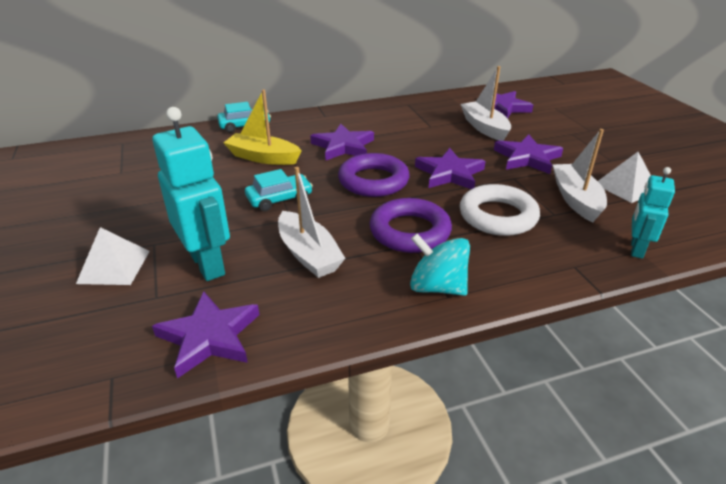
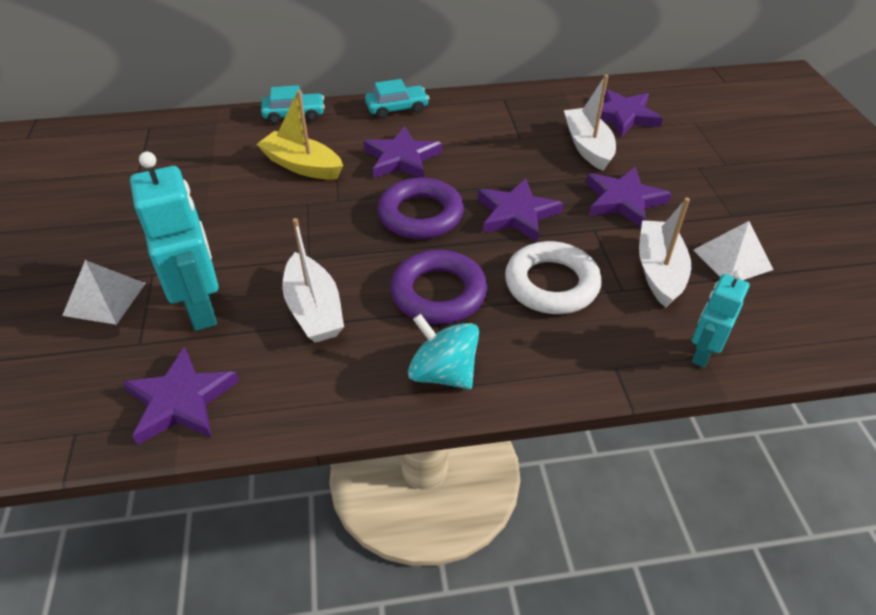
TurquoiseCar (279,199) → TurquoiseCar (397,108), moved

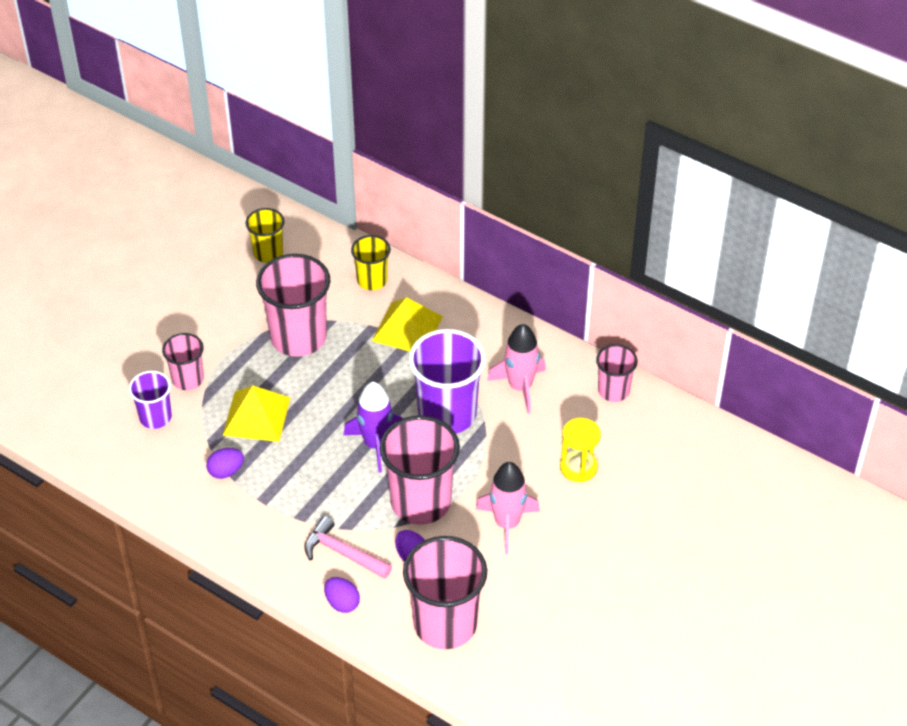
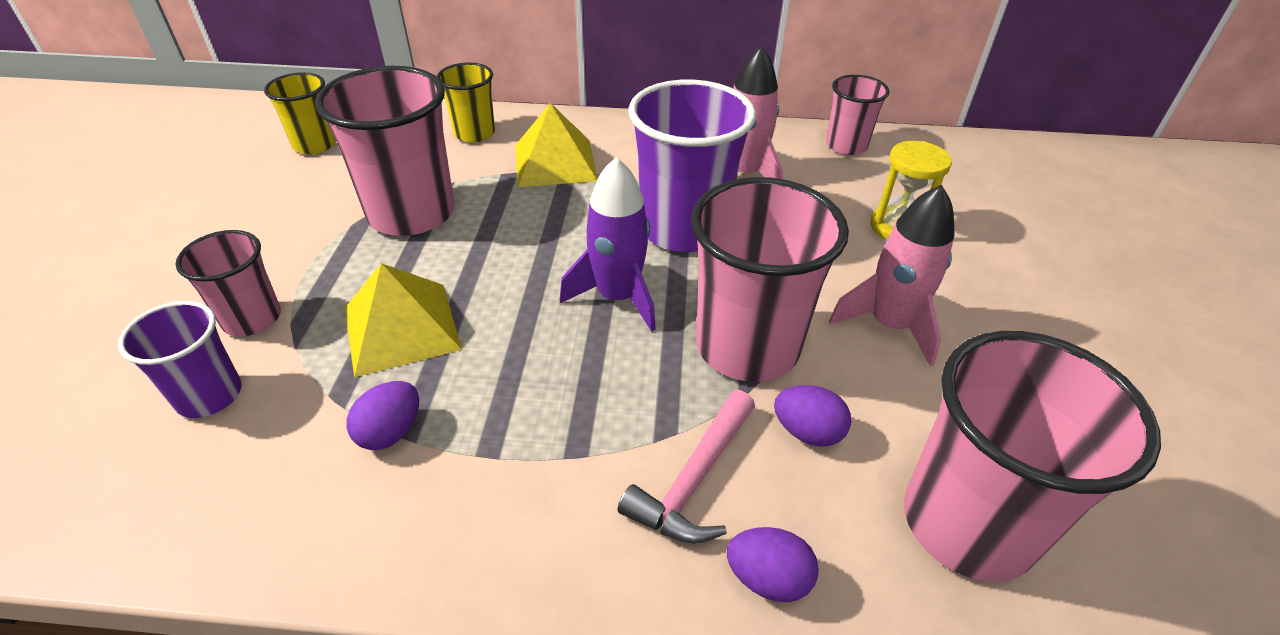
PinkHammer (342,553) → PinkHammer (693,480), 60 degrees counterclockwise

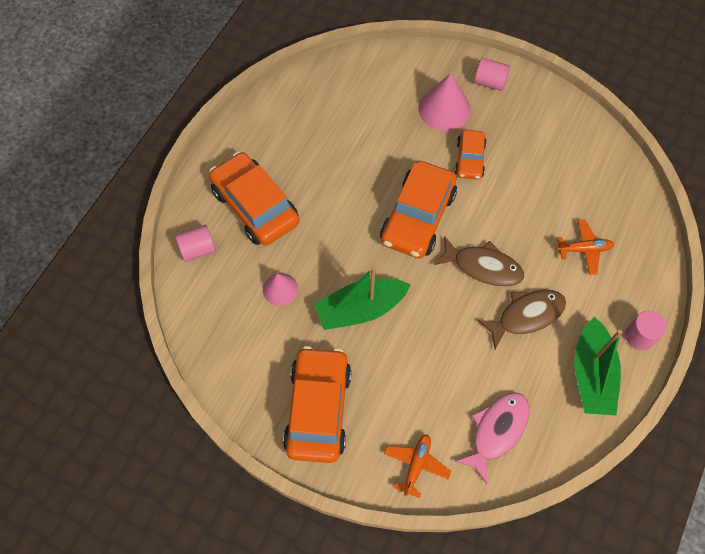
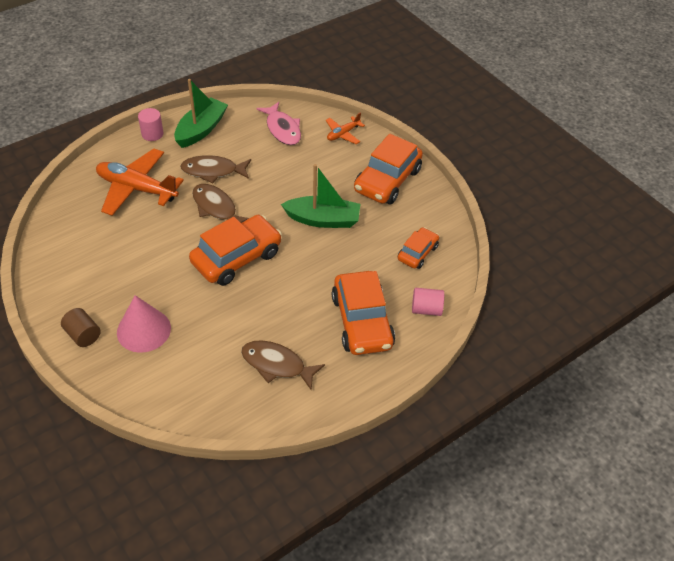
PinkCone (280,289) → -
- → BrownFish (276,365)
OrangeCar (469,159) → OrangeCar (417,253), moved
PinkCylinder (490,82) → BrownCylinder (83,335)
PinkFish (496,431) → PinkFish (282,129), 90 degrees counterclockwise
OrangePlane (584,249) → OrangePlane (137,189), x1.97

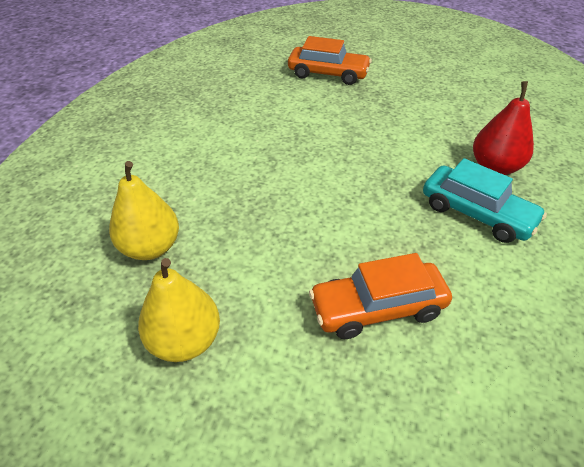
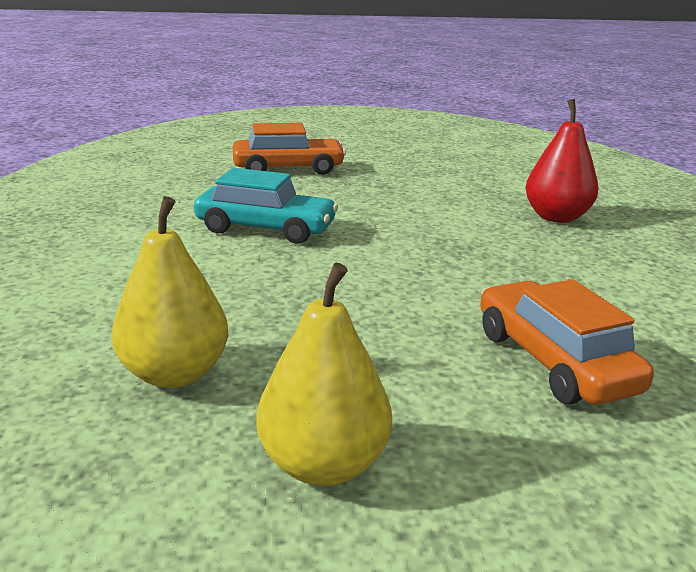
TurquoiseCar (476,213) → TurquoiseCar (266,229), moved
OrangeCar (377,308) → OrangeCar (553,361), 105 degrees clockwise

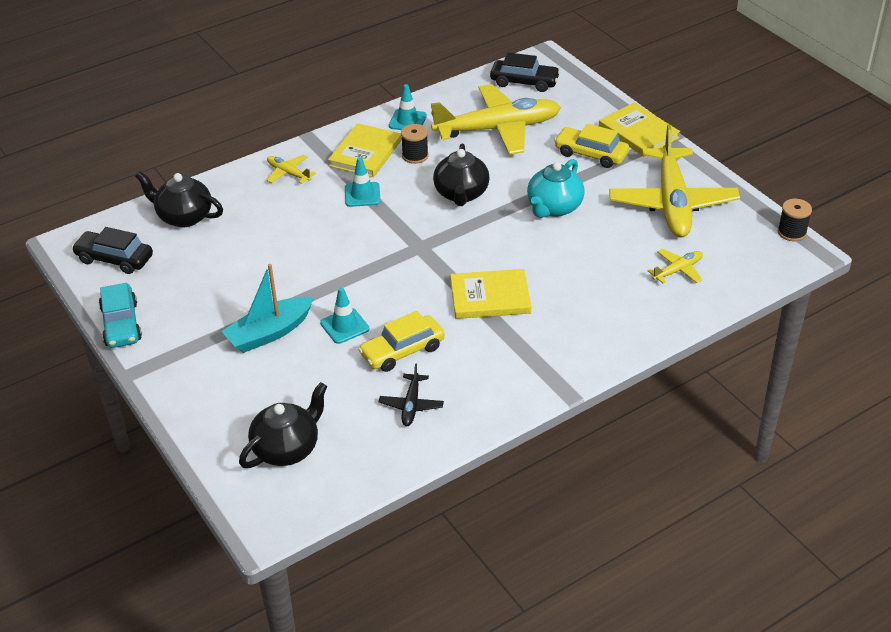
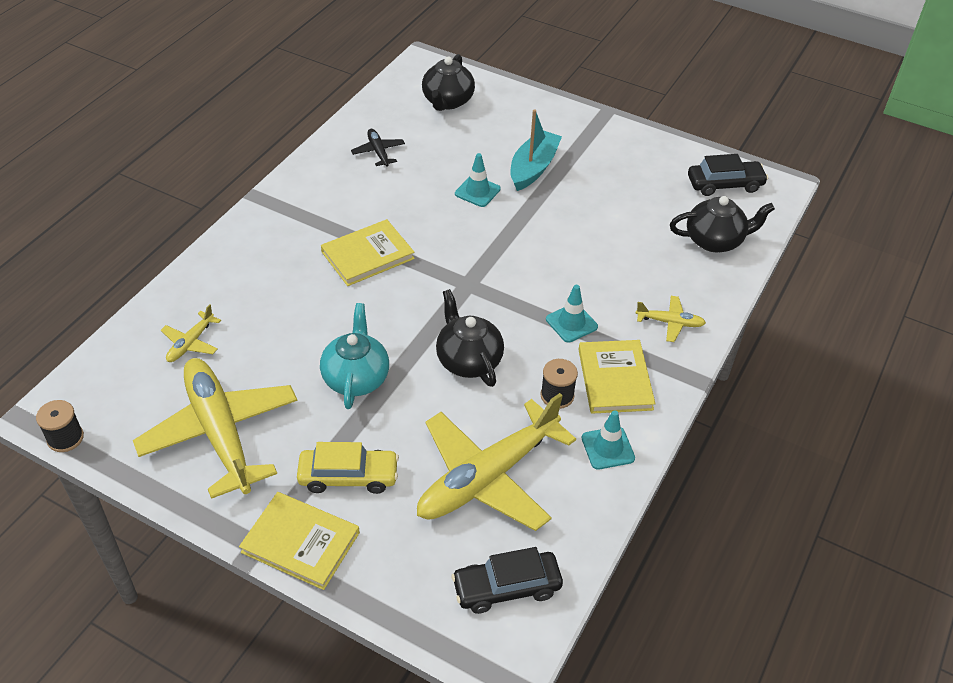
TurquoiseCar (121,324) → -
YellowCar (402,351) → -

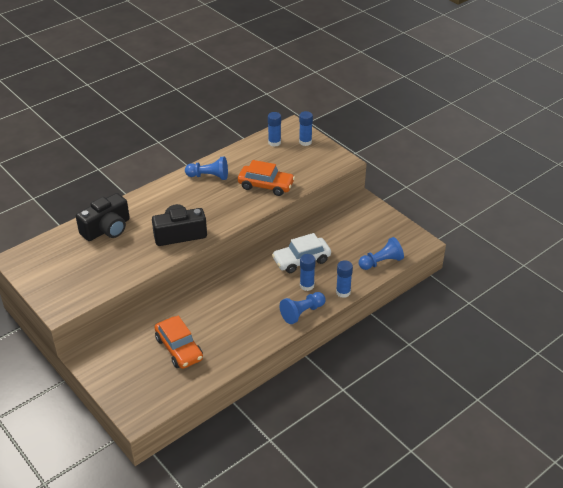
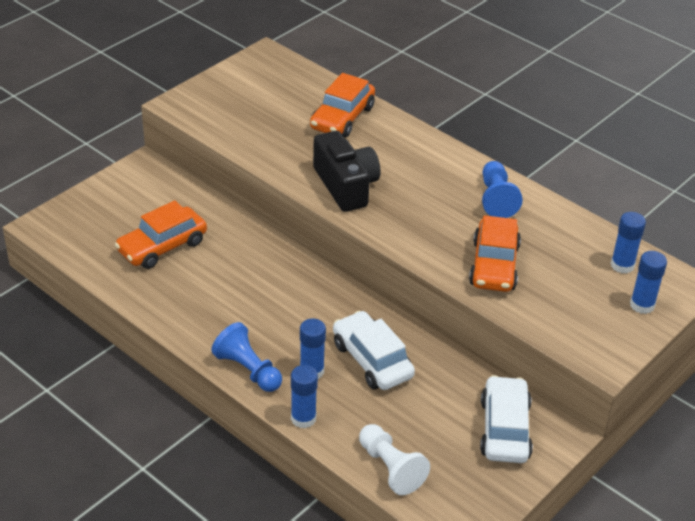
- → WhiteCar (504,429)
BlackCamera (107,229) → OrangeCar (342,118)
BluePawn (381,262) → WhitePawn (390,468)

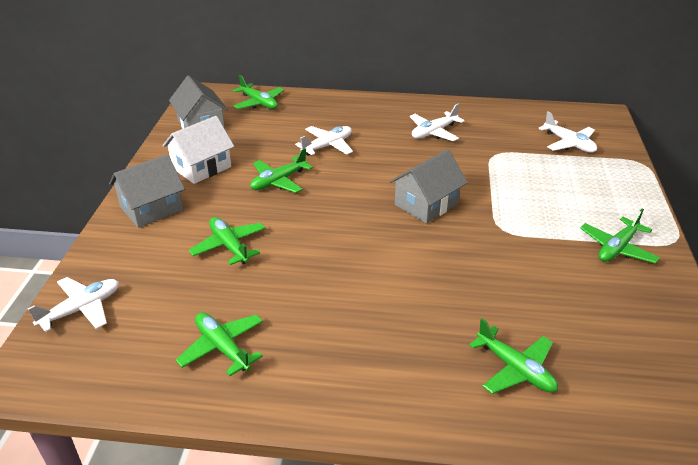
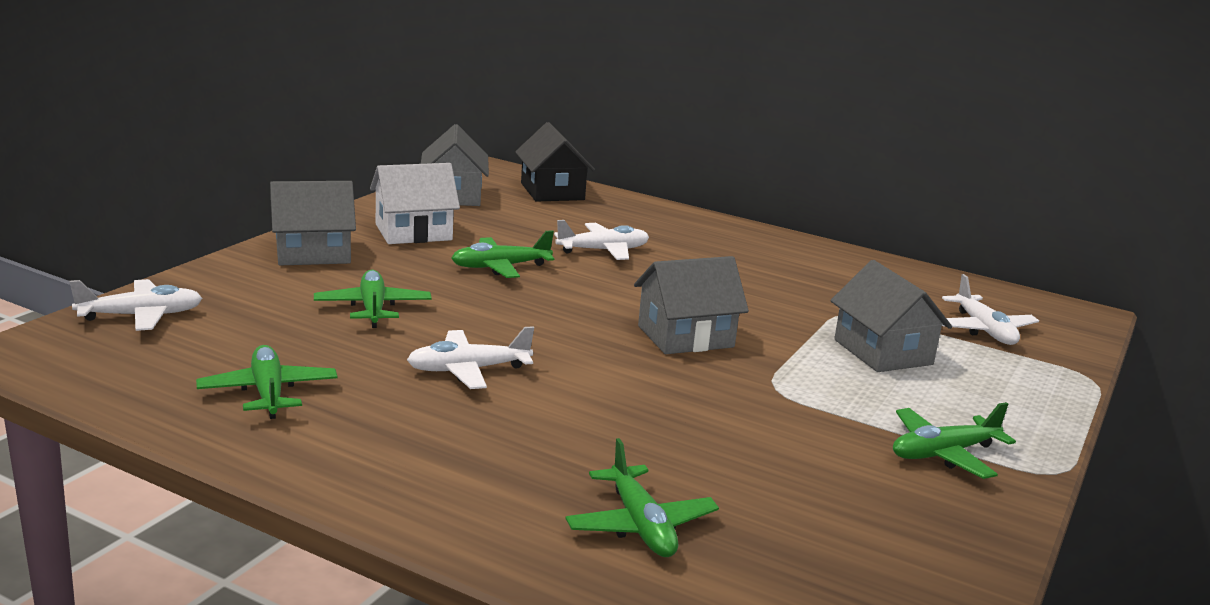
- → GreyHouse (883,352)
WhitePlane (434,132) → WhitePlane (468,370), moved
GreenPlane (259,103) → BlackHouse (552,191)

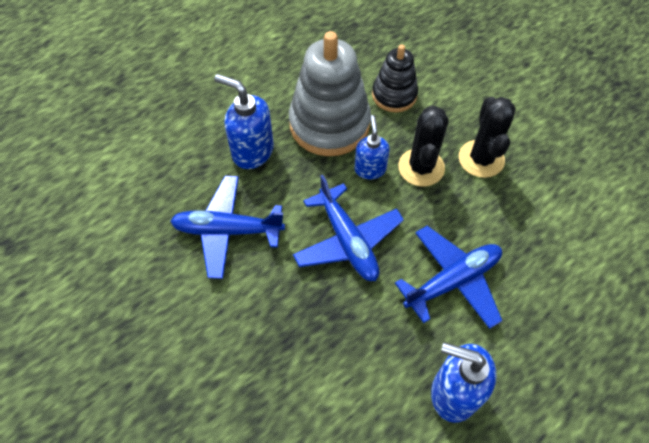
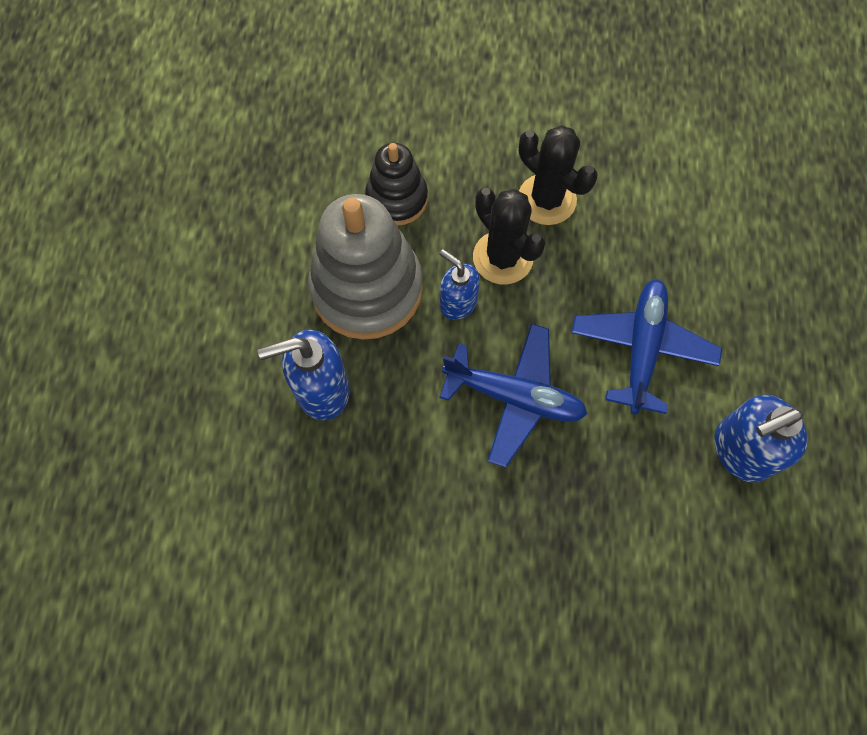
BluePlane (227,230) → -

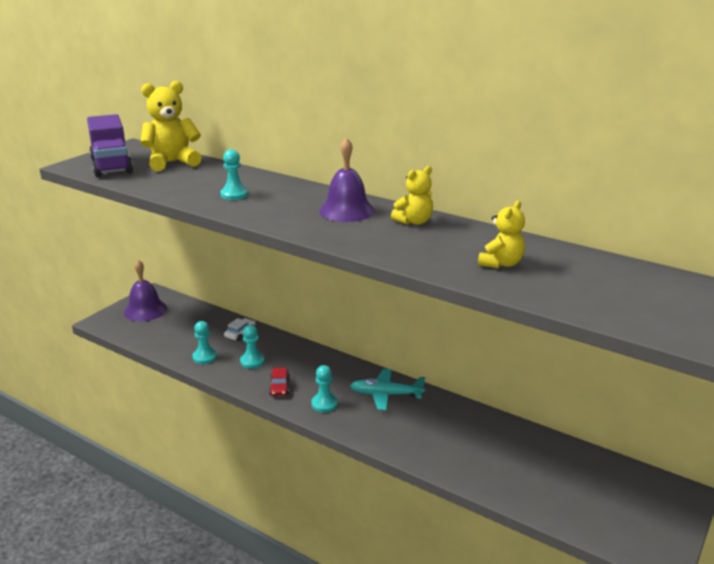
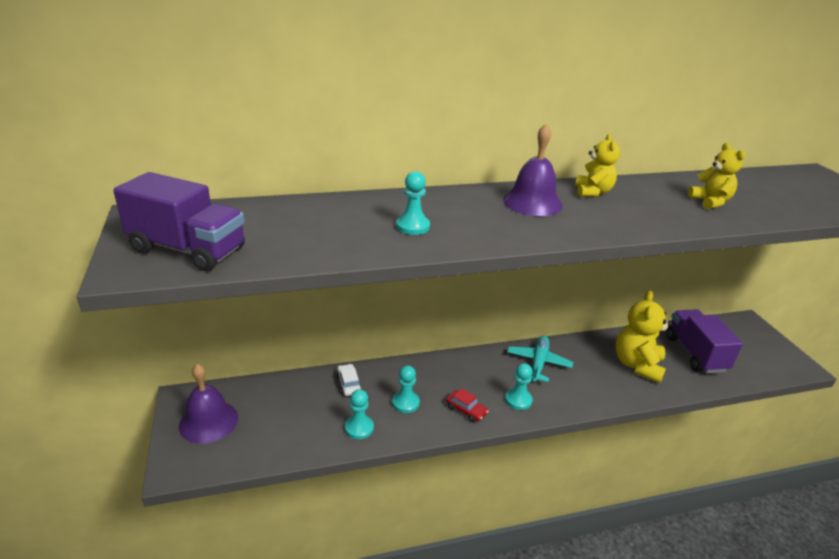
- → PurpleTruck (695,353)
YellowTeddyBear (172,163) → YellowTeddyBear (637,365), moved
TurquoisePlane (386,394) → TurquoisePlane (538,363), 150 degrees clockwise

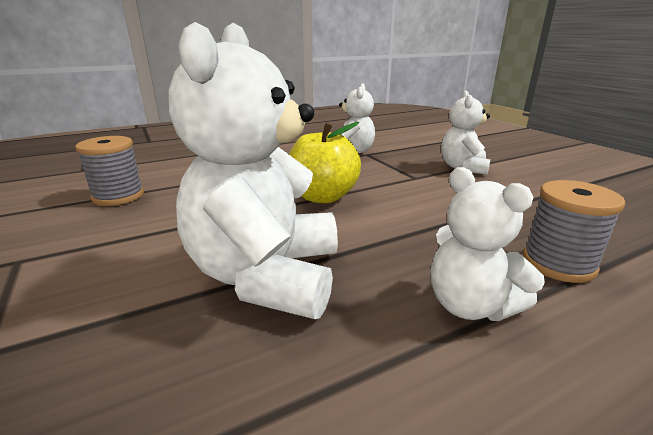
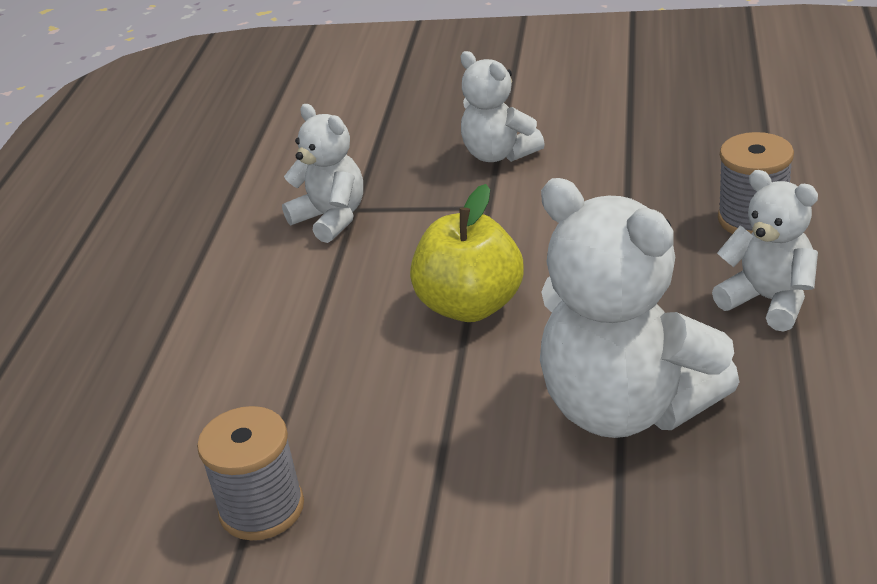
WhiteTeddyBear (470,305) → WhiteTeddyBear (769,301), 135 degrees counterclockwise

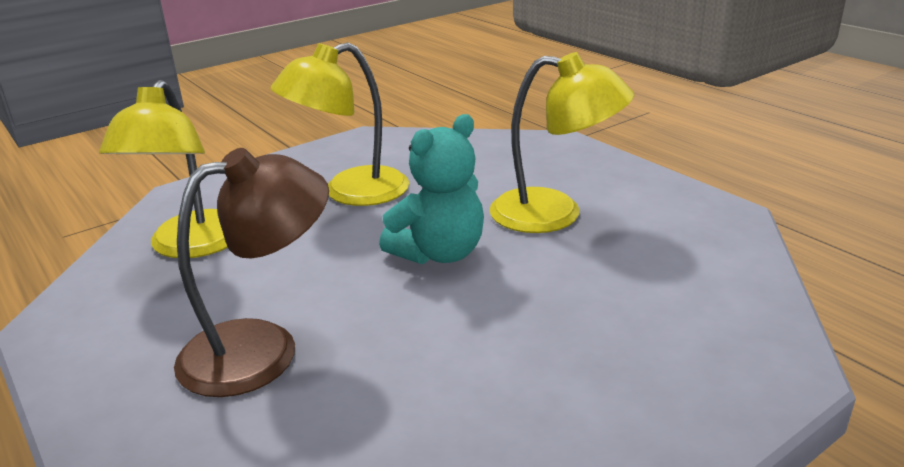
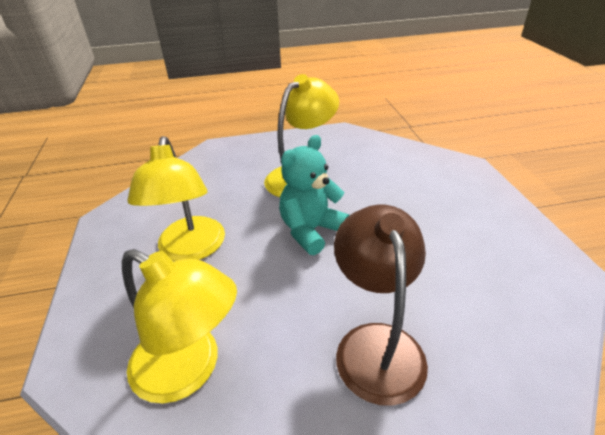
TurquoiseTeddyBear (439,253) → TurquoiseTeddyBear (311,230), 120 degrees counterclockwise

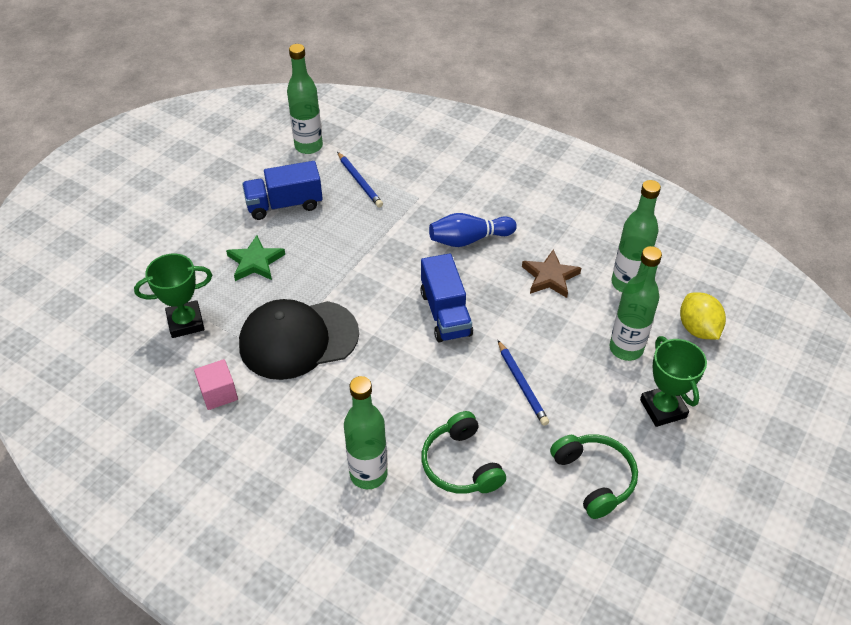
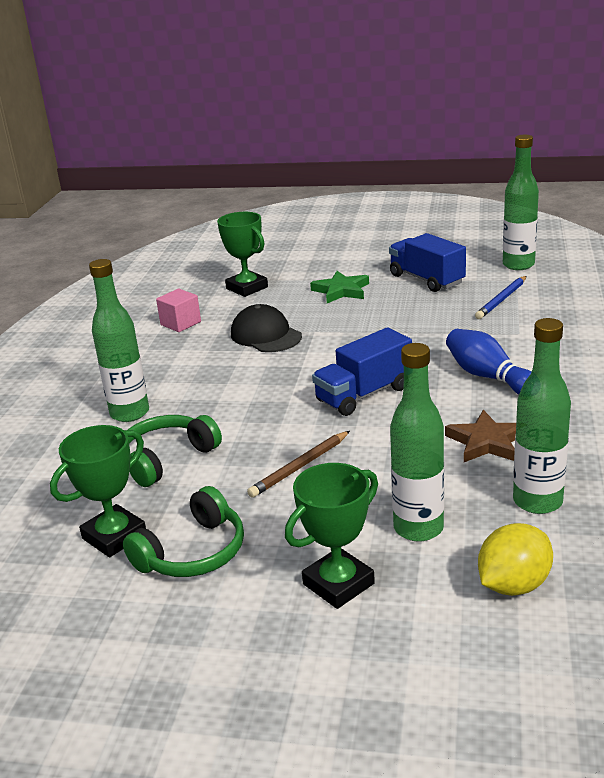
- → GreenTrophy (114,536)
BluePencil (522,385) → BrownPencil (300,467)
BlackCap (298,339) → BlackCap (265,335), x0.64

